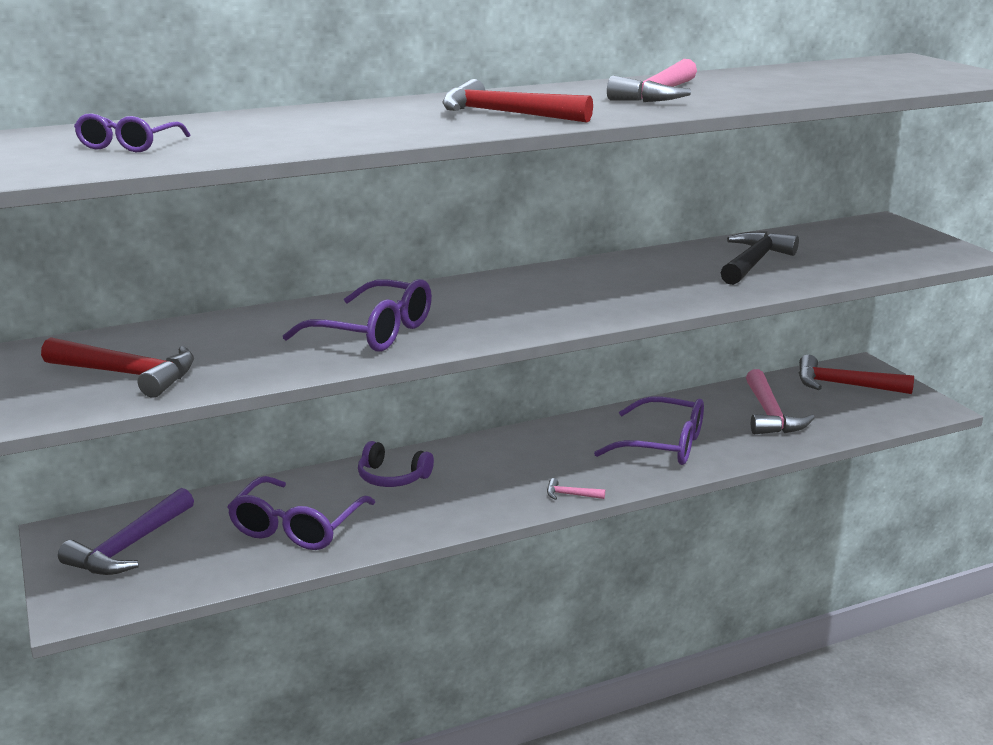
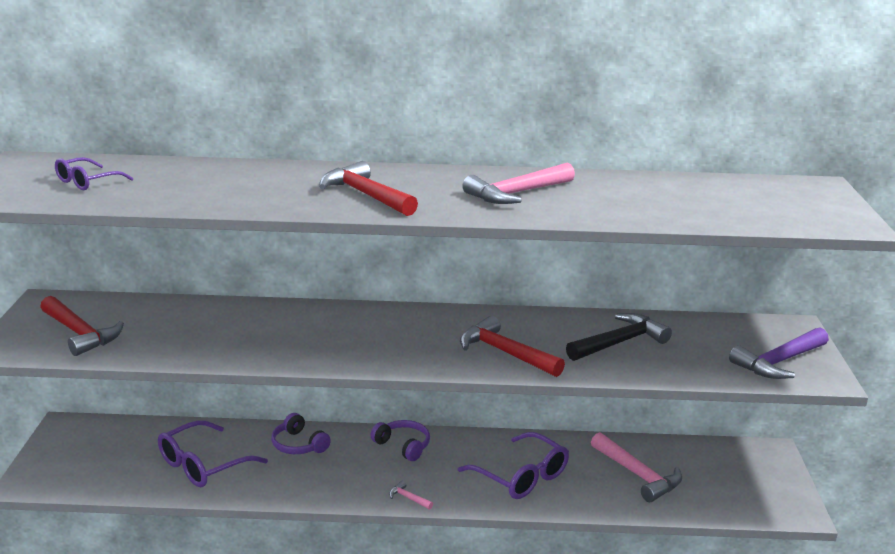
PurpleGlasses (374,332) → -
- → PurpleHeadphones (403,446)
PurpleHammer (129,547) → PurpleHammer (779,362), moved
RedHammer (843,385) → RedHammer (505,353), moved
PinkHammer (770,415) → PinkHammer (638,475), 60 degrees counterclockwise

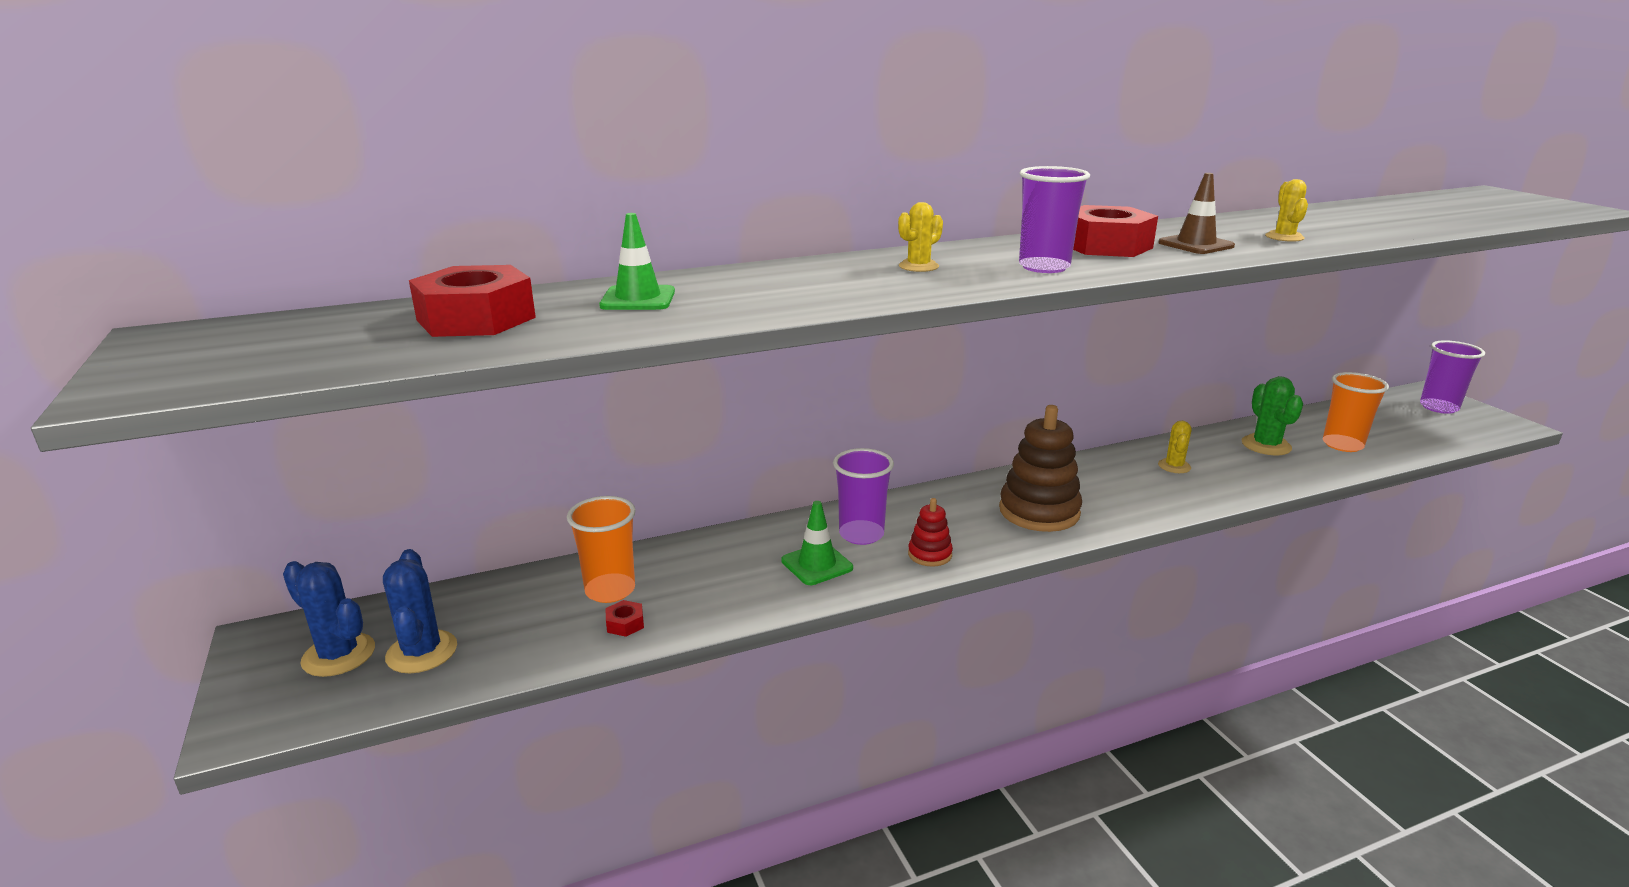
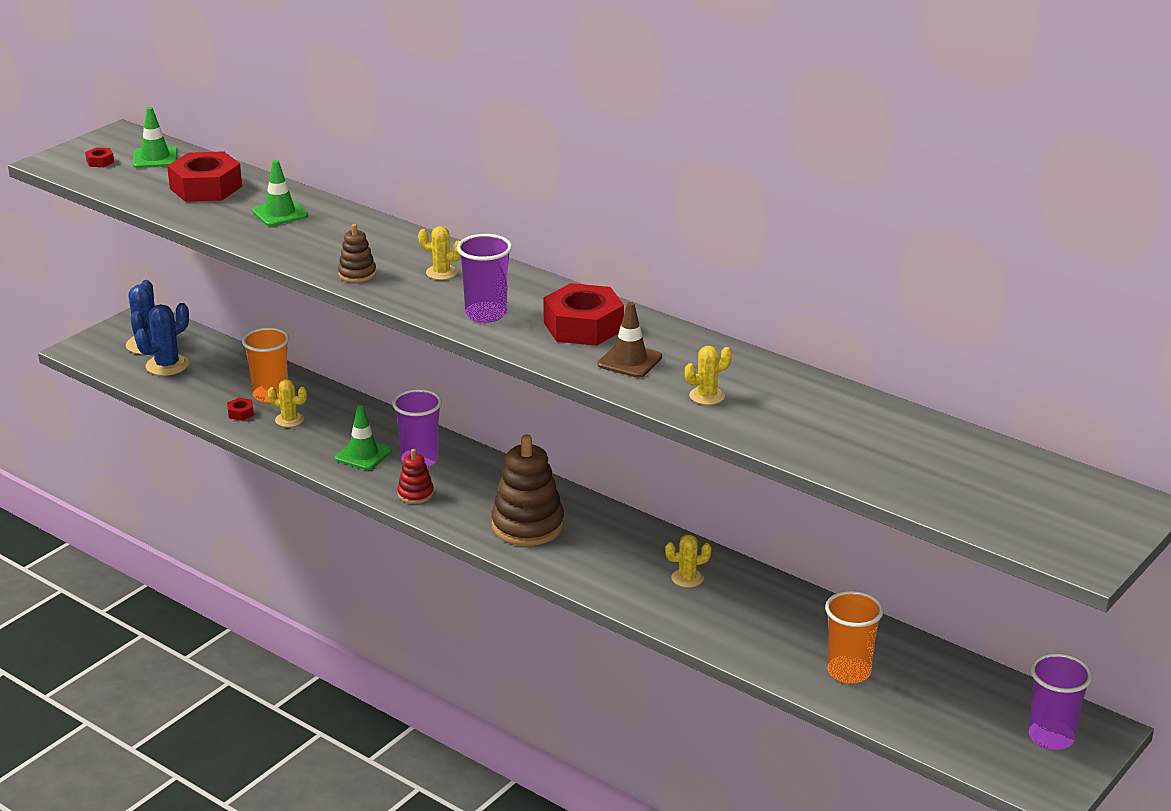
GreenCactus (1266,445) → -
- → RedNut (100,162)
- → GreenTrafficCone (155,158)
- → YellowCactus (289,420)
- → BrownStackingToy (357,274)

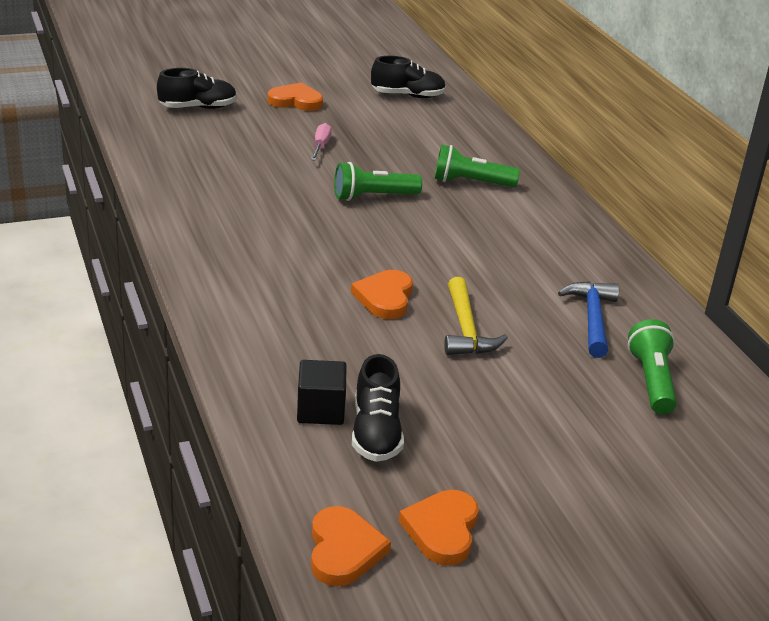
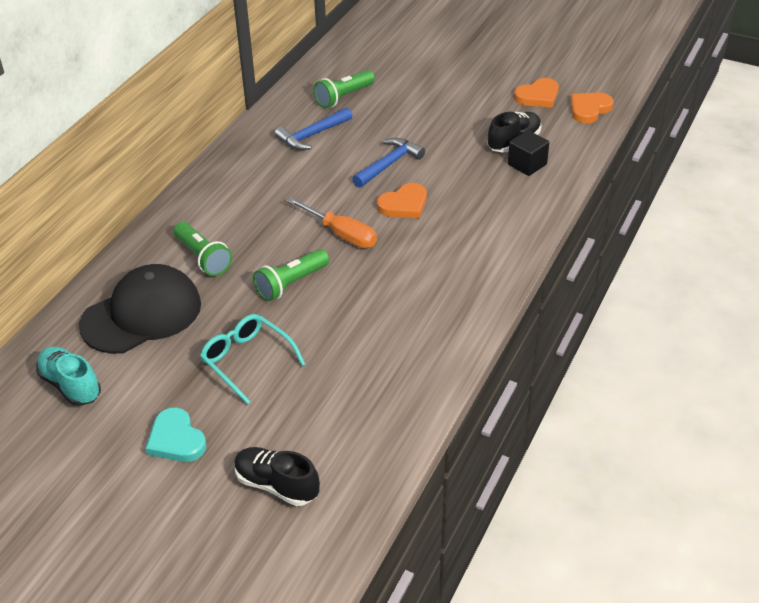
- → BlackCap (142,314)
- → OrangeScrewdriver (341,234)
PinkScrewdriver (320,146) → TurquoiseGlasses (247,361)
OrangeHeart (296,101) → TurquoiseHeart (176,439)
BlackShoe (408,96) → TurquoiseShoe (70,385)
YellowHammer (465,329) → BlueHammer (389,164)
GreenFlashlight (373,197) → GreenFlashlight (291,284), 105 degrees clockwise

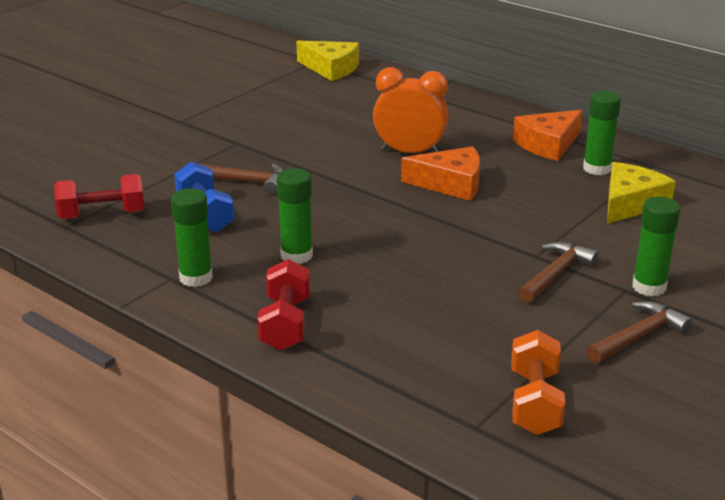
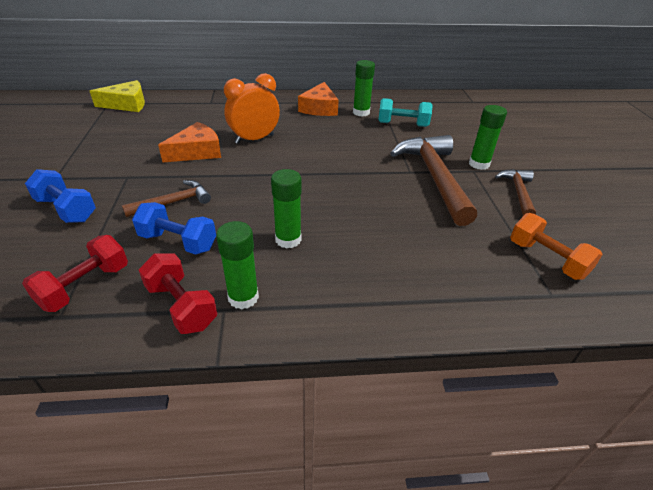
- → BlueDumbbell (66,210)
RedDumbbell (285,324) → RedDumbbell (181,306), moved
OrangeCheese (450,184) → OrangeCheese (197,152), moved
YellowCheese (630,203) → TurquoiseDumbbell (403,124)
BrownHammer (555,274) → BrownHammer (434,177), x1.88

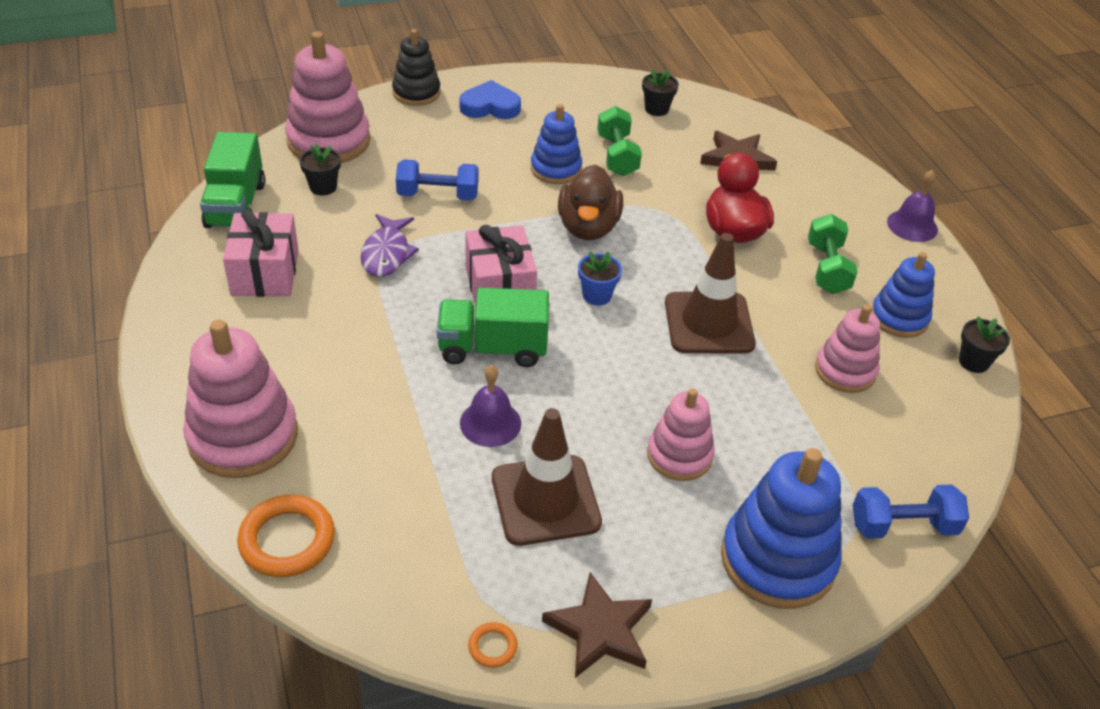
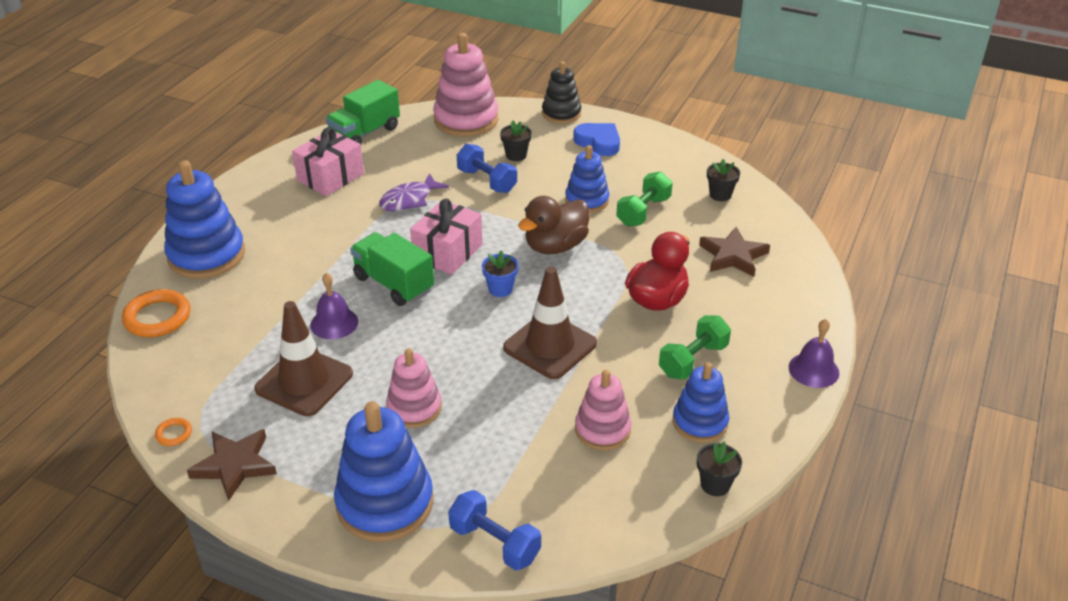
BlackFlowerPot (323,187) → BlackFlowerPot (516,155), moved
PinkStackingToy (243,436) → BlueStackingToy (206,255)

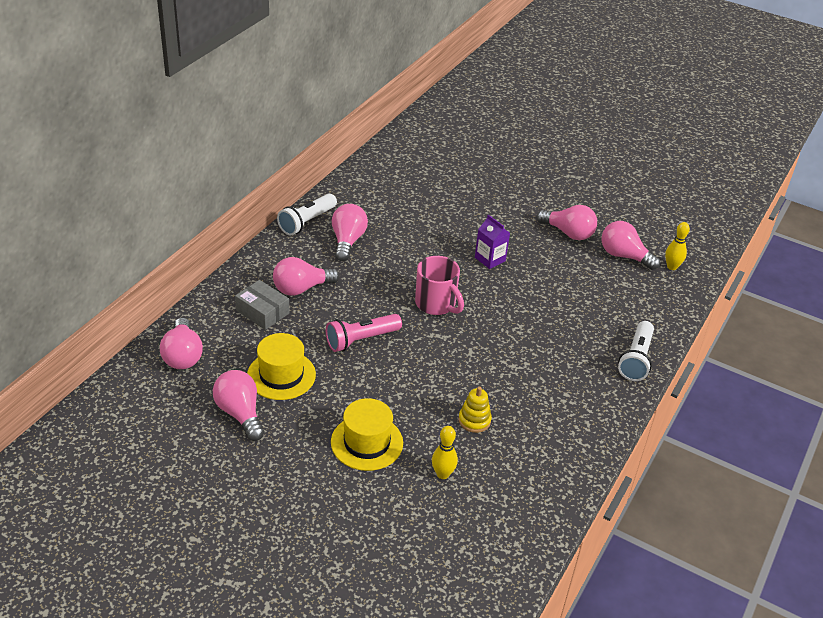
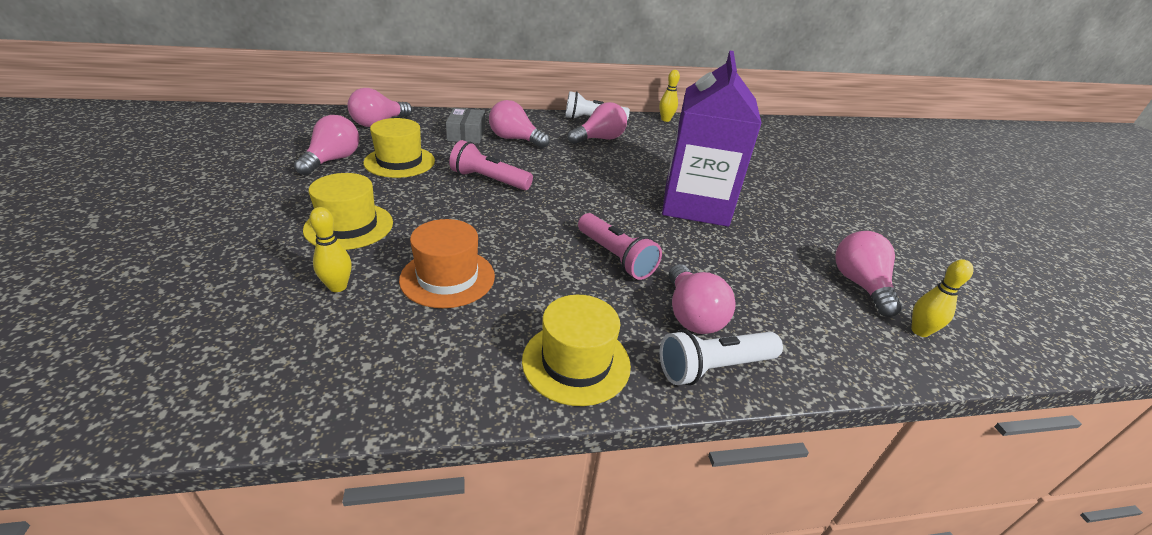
PinkMug (436,304) → -
- → YellowHat (576,362)
- → PinkFlashlight (615,257)
- → YellowBowlingPin (665,120)
PinkLightBulb (568,233) → PinkLightBulb (691,315), moved
YellowStackingToy (474,420) → OrangeHat (447,277)
PurpleCarton (490,259) → PurpleCarton (695,205), x2.42

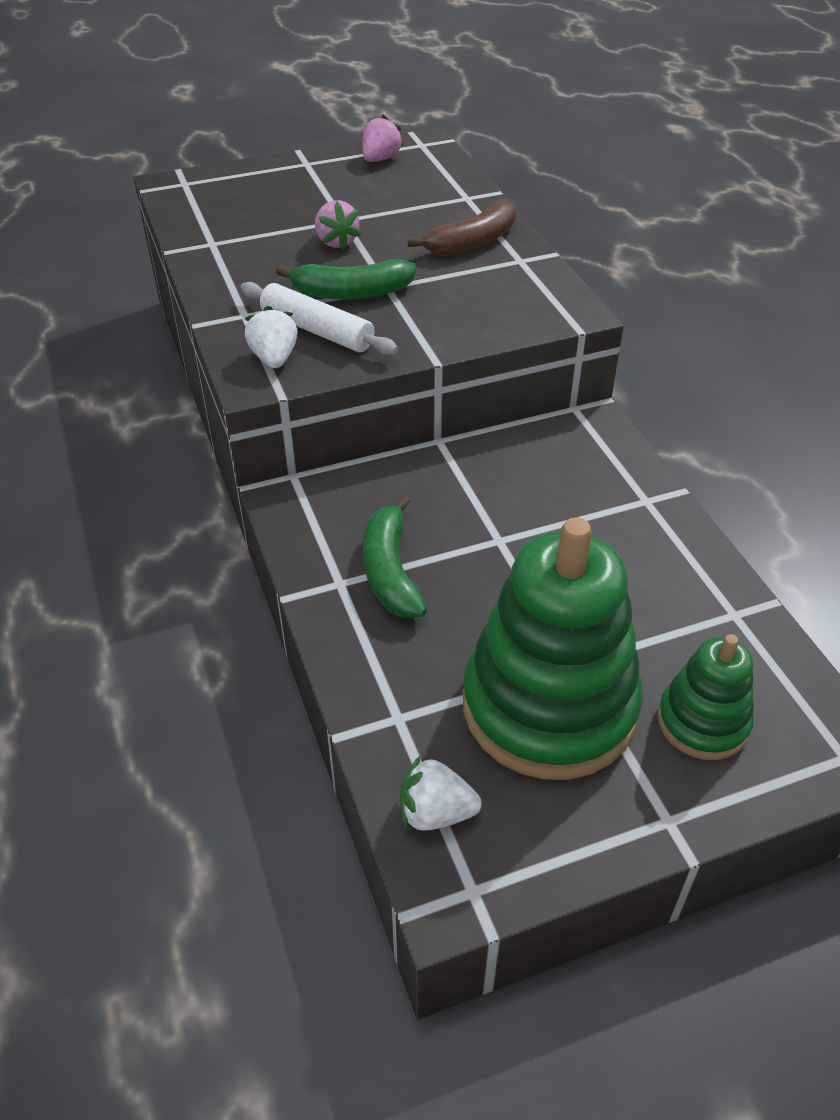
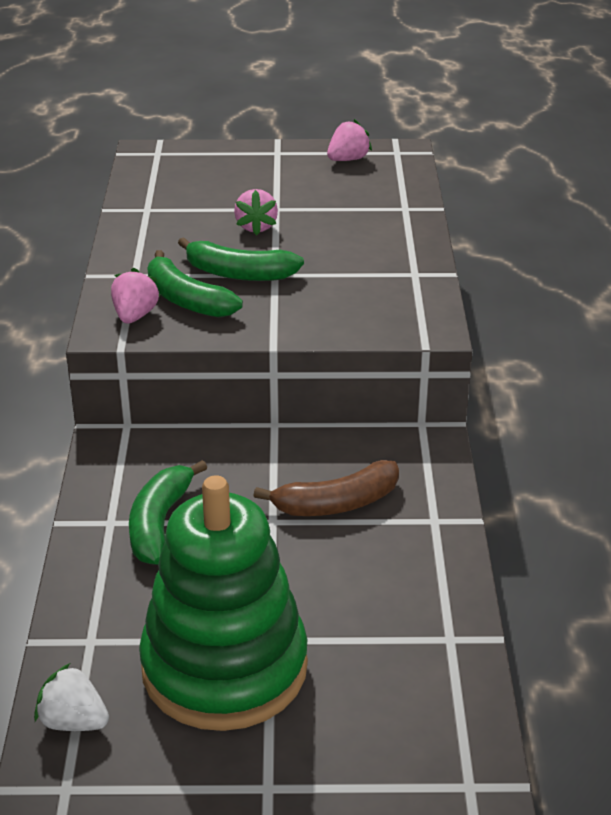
GreenStackingToy (702,722) → -
BrownBanana (473,242) → BrownBanana (337,503), moved
WhiteRollingPin (317,330) → GreenBanana (187,300)
WhiteStrawberry (274,358) → PinkStrawberry (135,316)

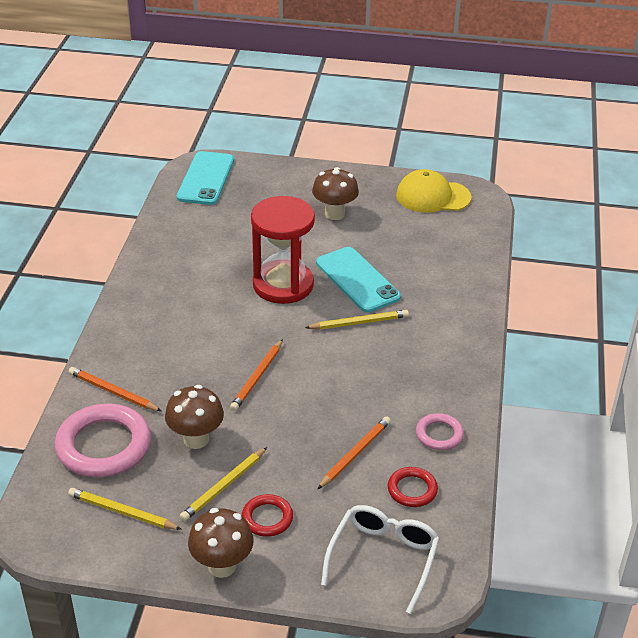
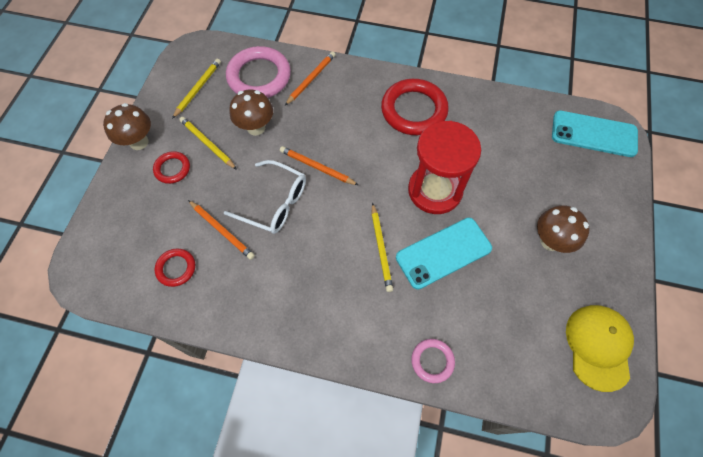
- → RedRing (414,110)
WhiteGlasses (383,558) → WhiteGlasses (274,203), moved
PinkRing (439,434) → PinkRing (432,361), moved

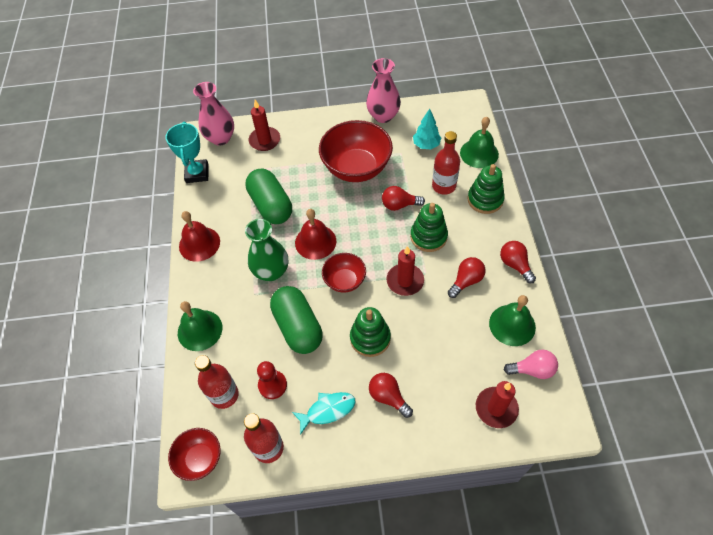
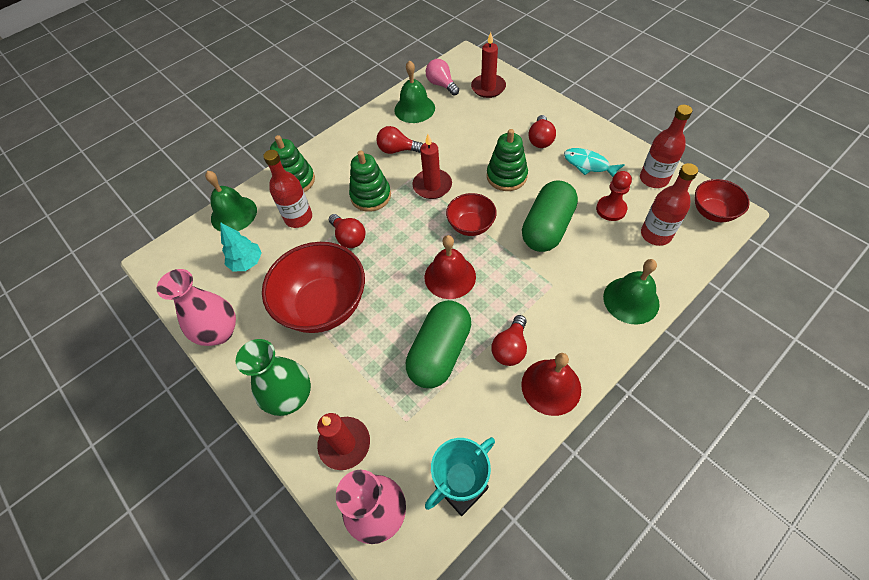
GreenVase (271,271) → GreenVase (290,397), moved
RedLightBulb (515,265) → RedLightBulb (510,348), moved

